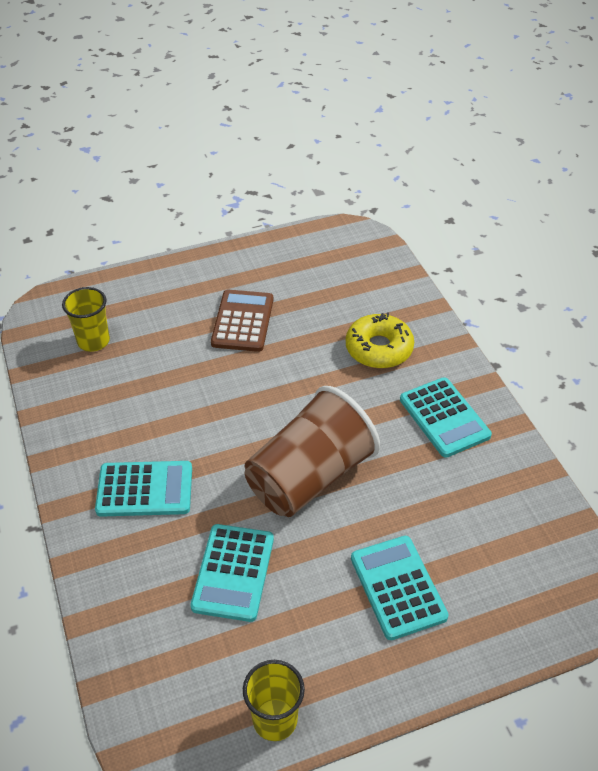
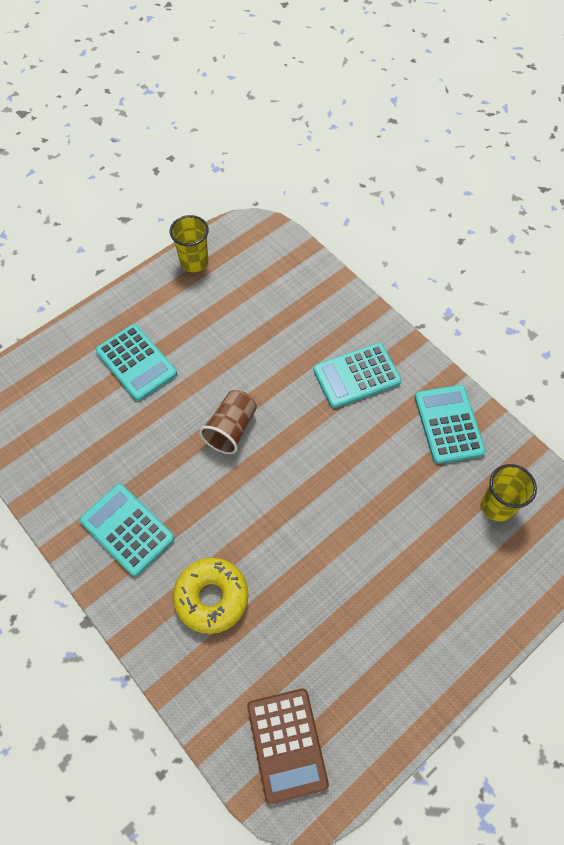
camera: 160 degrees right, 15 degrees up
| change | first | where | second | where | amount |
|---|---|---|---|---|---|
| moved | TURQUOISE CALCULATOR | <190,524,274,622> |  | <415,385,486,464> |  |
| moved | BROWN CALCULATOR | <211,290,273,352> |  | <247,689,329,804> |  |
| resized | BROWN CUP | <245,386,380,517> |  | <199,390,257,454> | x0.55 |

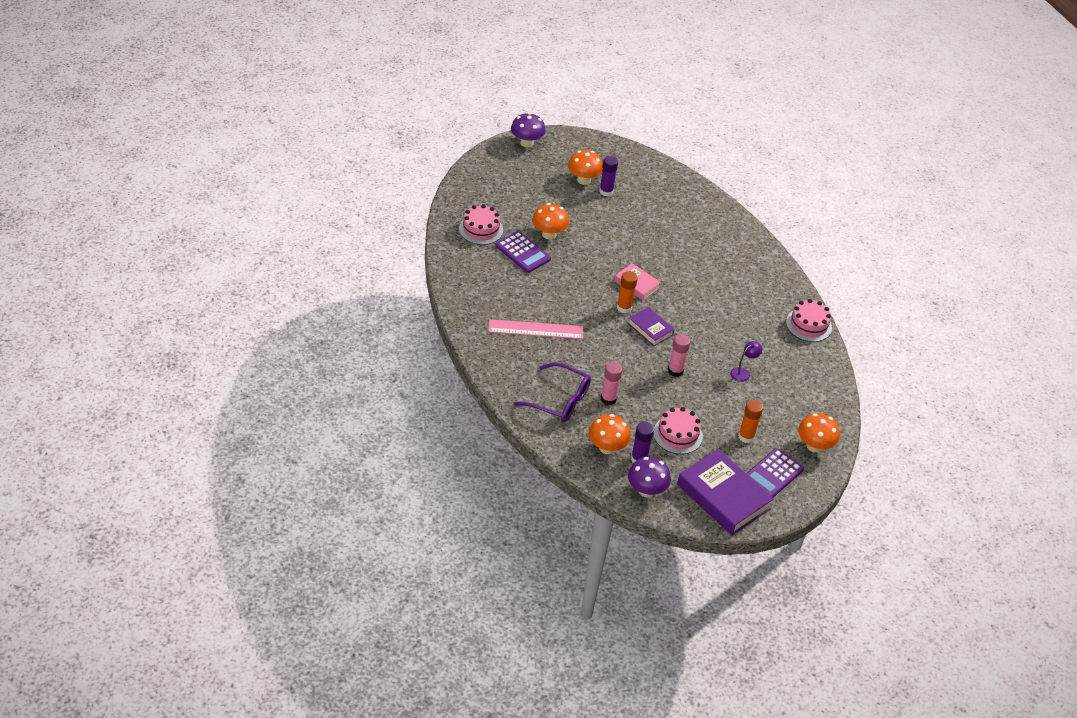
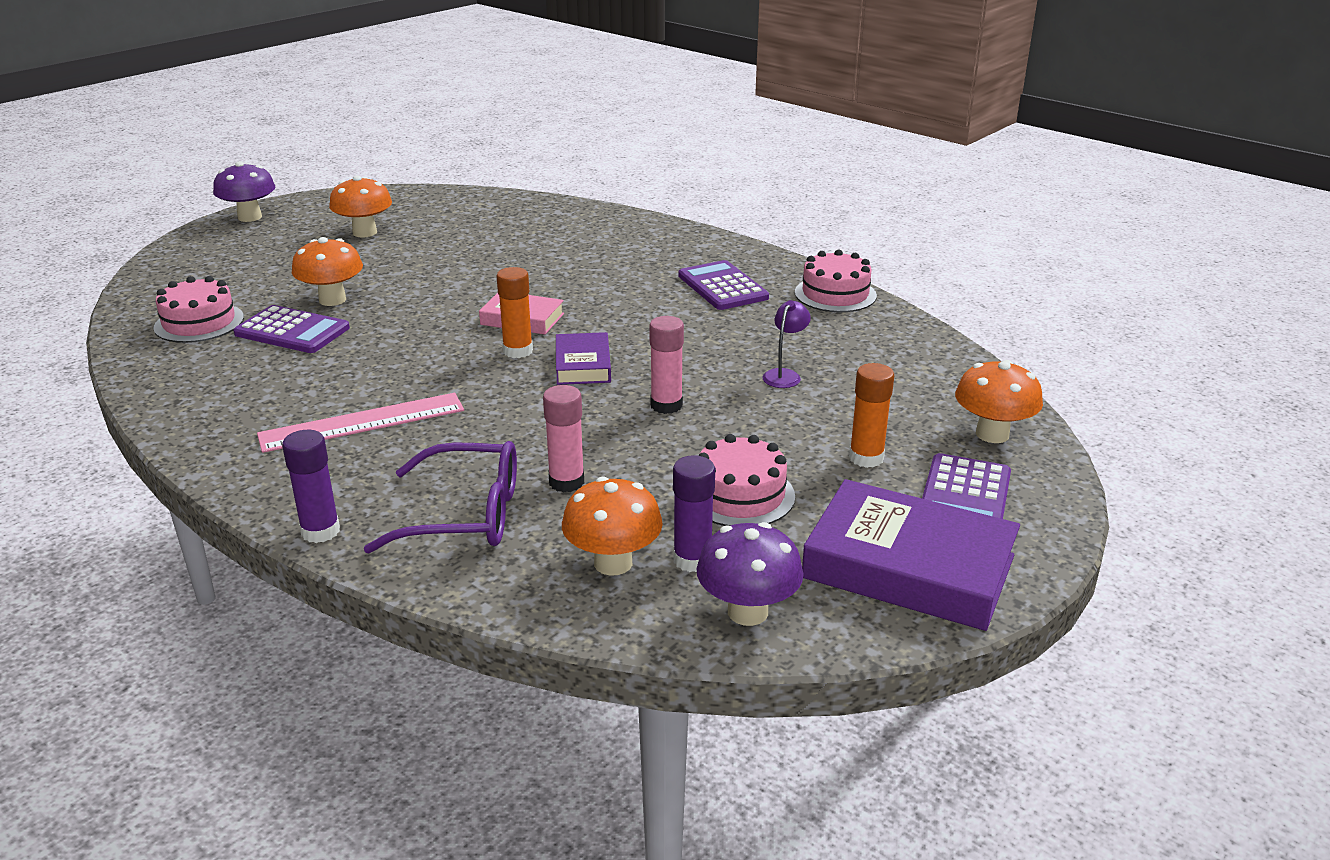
camera: 20 degrees left, 15 degrees down
| change | first | where | second | where | amount |
|---|---|---|---|---|---|
| added |  |  | PURPLE CALCULATOR | <678,260,769,310> |  |
| moved | PURPLE GLUE STICK | <599,156,618,196> |  | <282,430,340,543> |  |
| turned | PURPLE BOOK | <628,307,675,346> |  | <556,332,611,385> | 60 degrees clockwise |

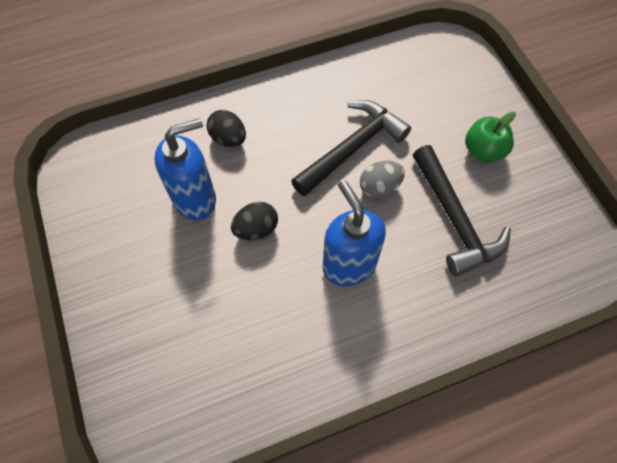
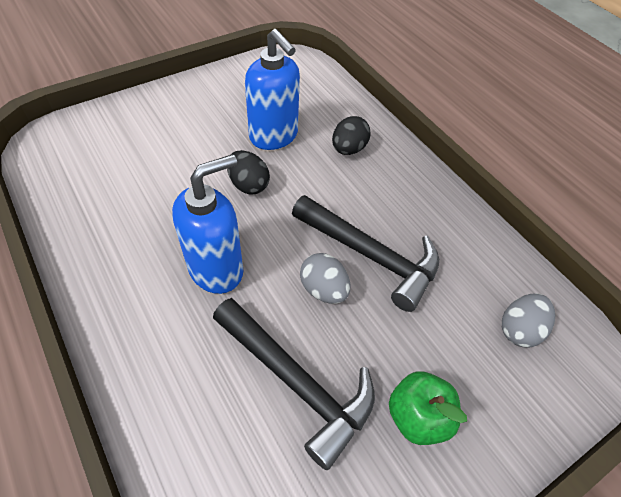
camera: 75 degrees right, 10 degrees down
| change | first | where | second | where | amount |
|---|---|---|---|---|---|
| added |  |  | GREY EGG | <502,294,555,347> |  |
| turned | BLACK HAMMER | <413,145,511,276> |  | <213,298,375,470> | 105 degrees counterclockwise |

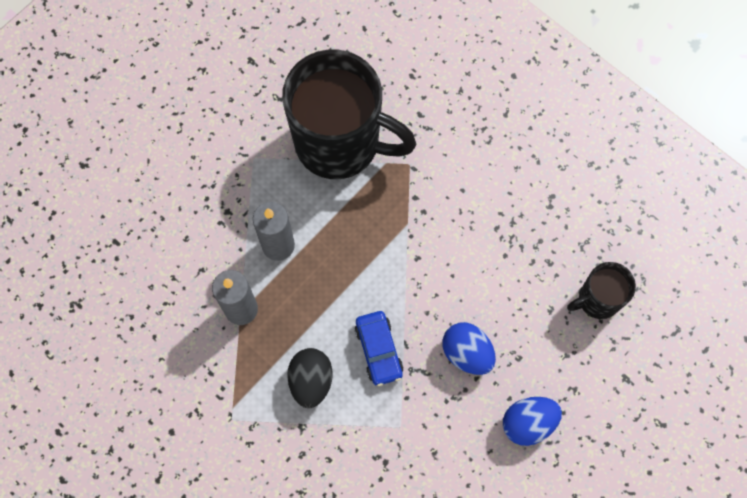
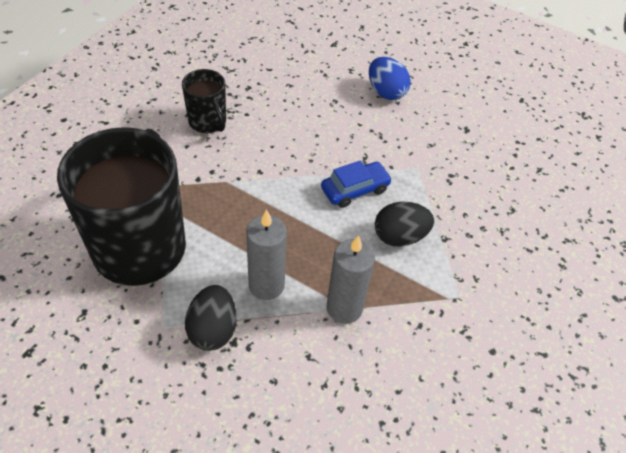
camera: 105 degrees left, 20 degrees down
| change | first | where | second | where | amount |
|---|---|---|---|---|---|
| removed | BLUE EGG | <443,322,496,375> |  |  |  |
| added |  |  | BLACK EGG | <185,285,237,351> |  |
| moved | BLACK MUG | <567,262,636,319> |  | <182,69,226,133> |  |

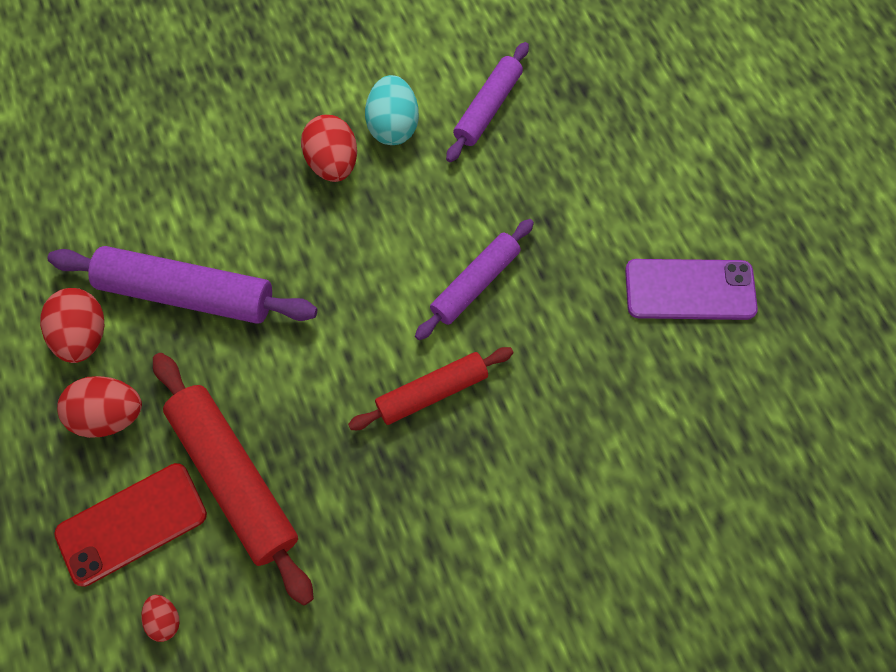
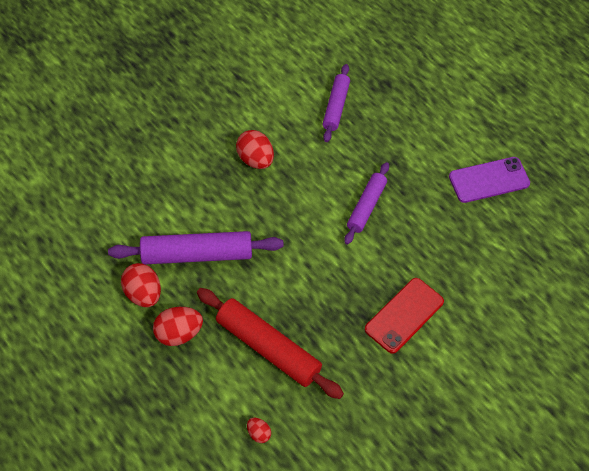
camera: 20 degrees left, 10 degrees down
| change | first | where | second | where | amount |
|---|---|---|---|---|---|
| removed | RED ROLLING PIN | <348,347,513,430> |  |  |  |
| removed | TURQUOISE EGG | <365,75,419,145> |  |  |  |
| moved | RED PHONE | <54,463,207,587> |  | <365,278,444,354> |  |

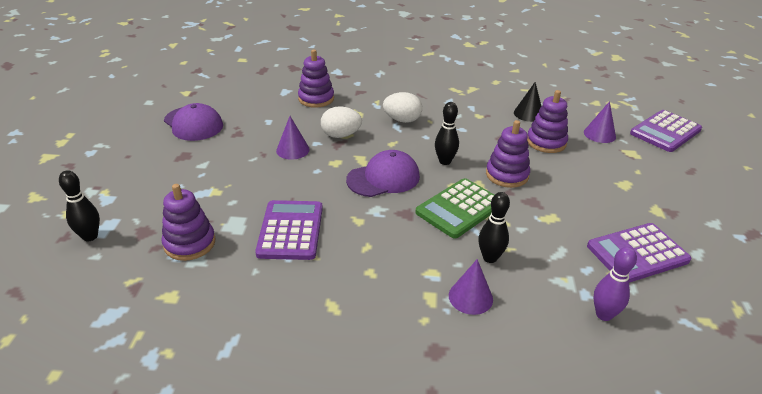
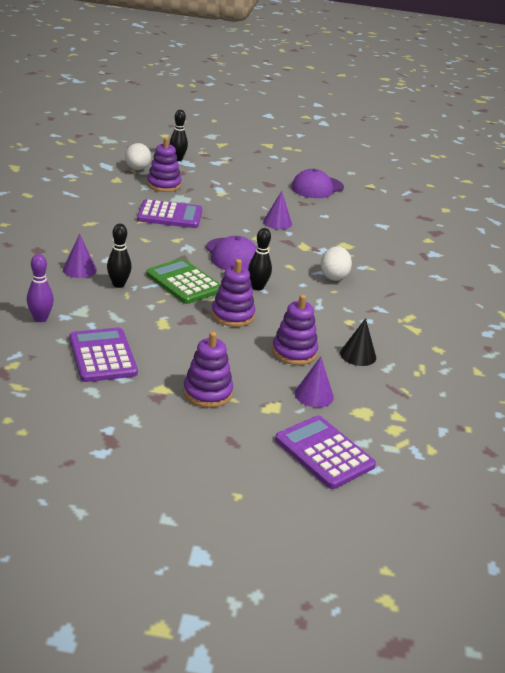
camera: 90 degrees right, 5 degrees down
| change | first | where | second | where | amount |
|---|---|---|---|---|---|
| moved | PURPLE STACKING TOY | <298,49,334,108> |  | <183,332,233,408> |  |
| moved | WHITE EGG | <321,106,362,138> |  | <125,143,151,170> |  |

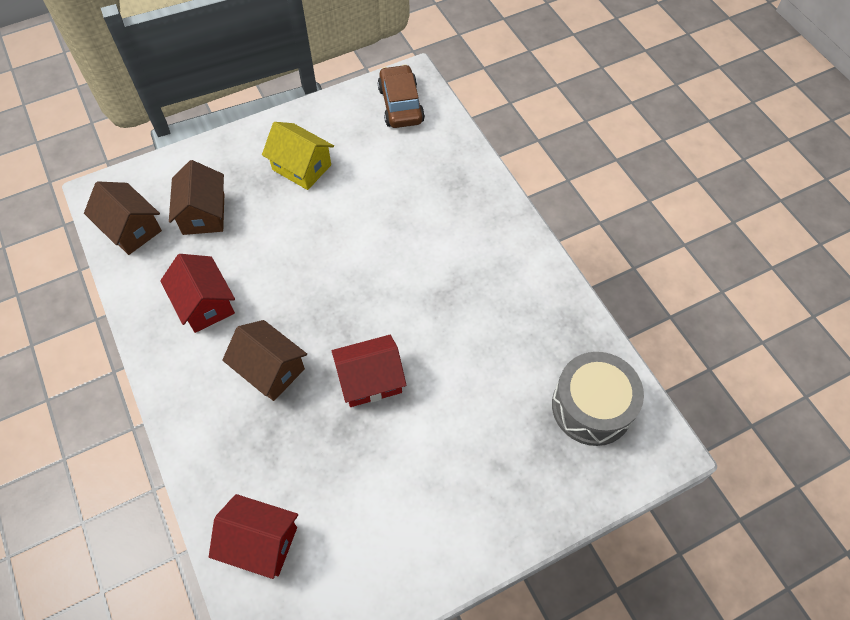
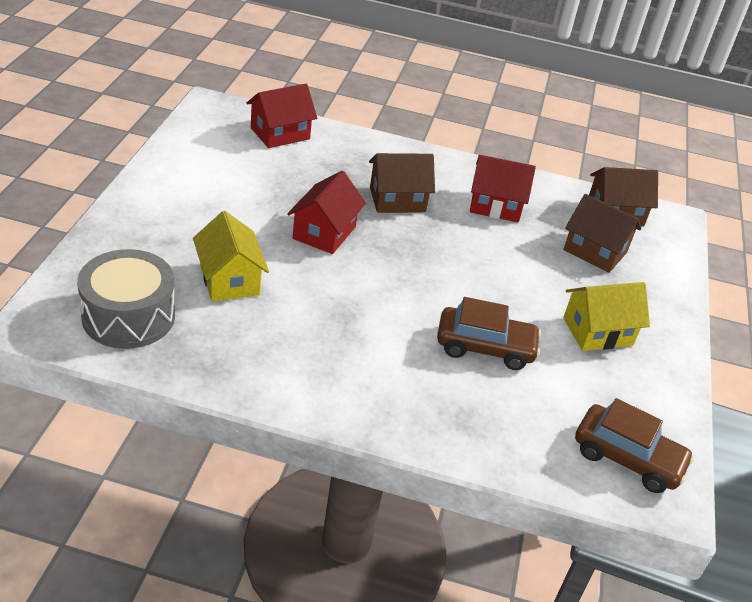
camera: 125 degrees right, 20 degrees down
| change | first | where | second | where | amount |
|---|---|---|---|---|---|
| added |  |  | YELLOW HOUSE | <193,211,269,302> |  |
| added |  |  | BROWN CAR | <437,297,541,370> |  |

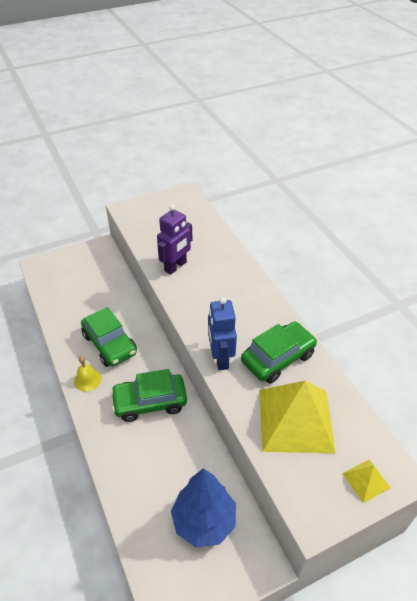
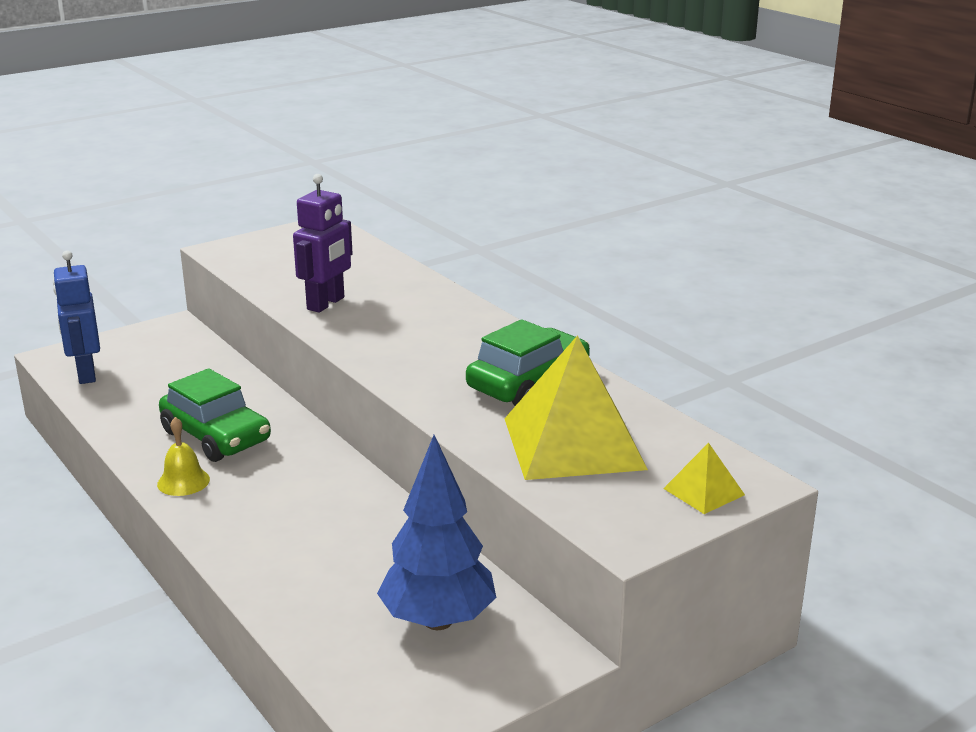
camera: 10 degrees left, 20 degrees down
| change | first | where | second | where | amount |
|---|---|---|---|---|---|
| removed | GREEN CAR | <110,369,187,422> |  |  |  |
| moved | BLUE ROBOT | <208,297,237,370> |  | <53,250,100,384> |  |

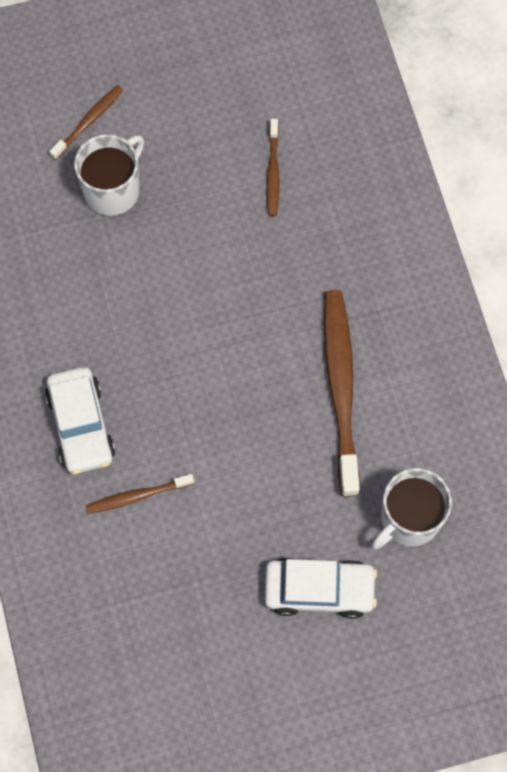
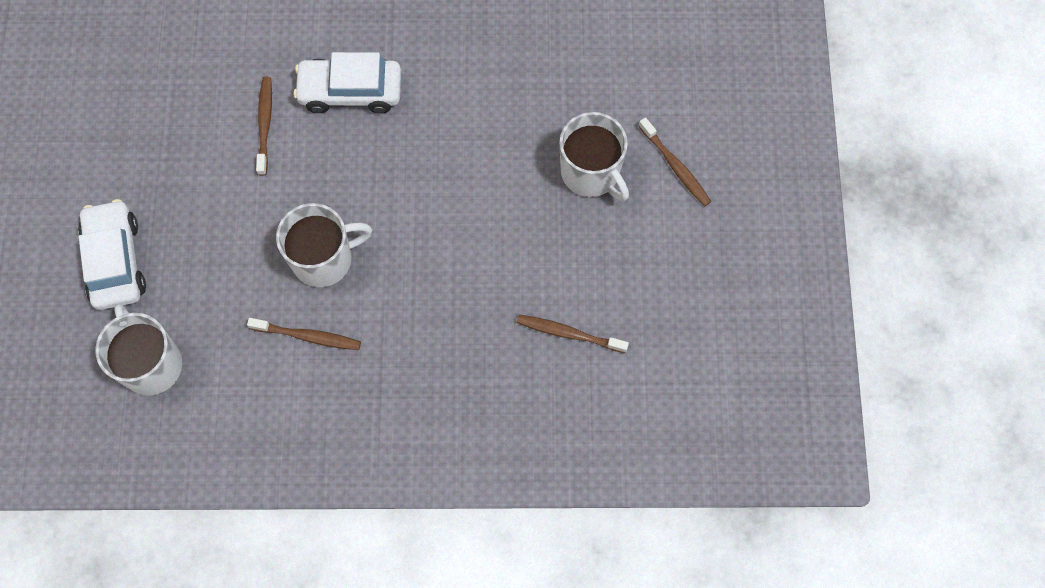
camera: 105 degrees right, 0 degrees up
| change | first | where | second | where | amount |
|---|---|---|---|---|---|
| added |  |  | WHITE MUG | <276,203,372,287> |  |
| turned | WHITE CAR | <265,557,377,619> |  | <78,199,146,310> | 150 degrees clockwise |
| resized | BROWN TOOTHBRUSH | <324,290,360,497> |  | <247,318,361,350> | x0.50 |

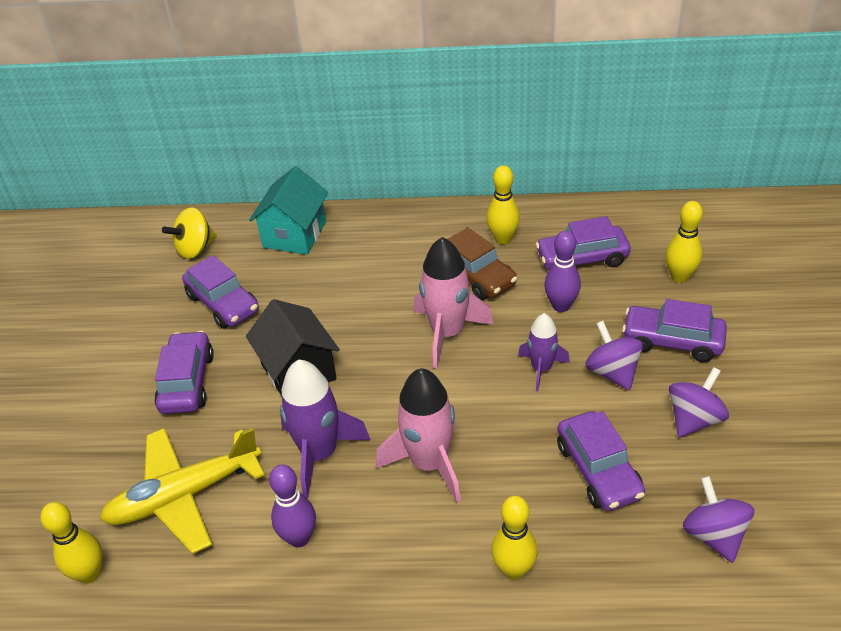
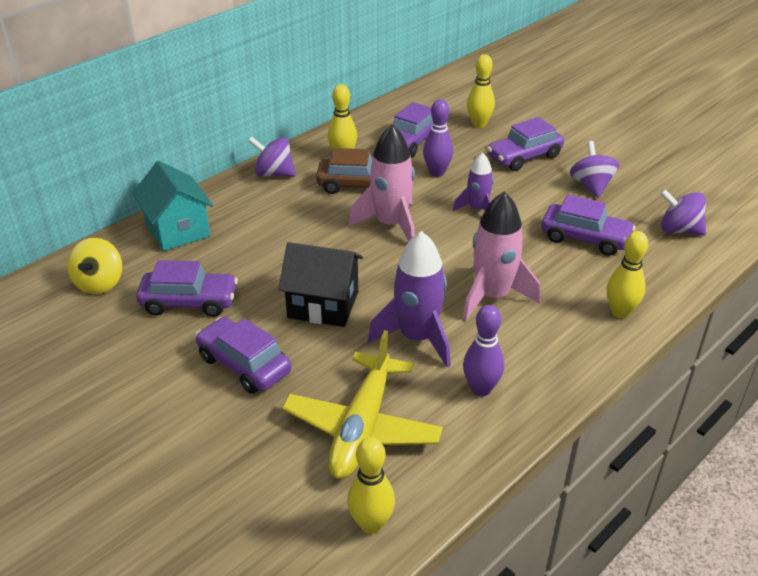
camera: 50 degrees left, 5 degrees down
| change | first | where | second | where | amount |
|---|---|---|---|---|---|
| moved | PURPLE SPINNING TOP | <585,321,643,391> |  | <248,137,296,177> |  |

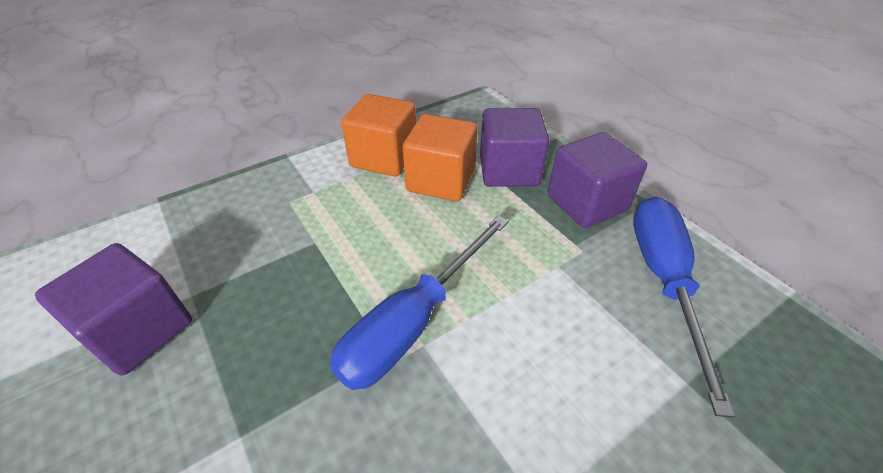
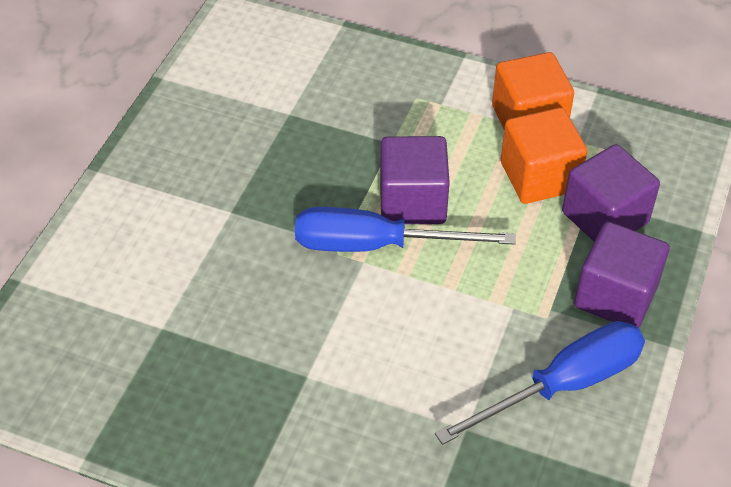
camera: 55 degrees right, 5 degrees up
| change | first | where | second | where | amount |
|---|---|---|---|---|---|
| moved | PURPLE CUBE | <35,243,192,376> |  | <380,136,450,224> |  |

